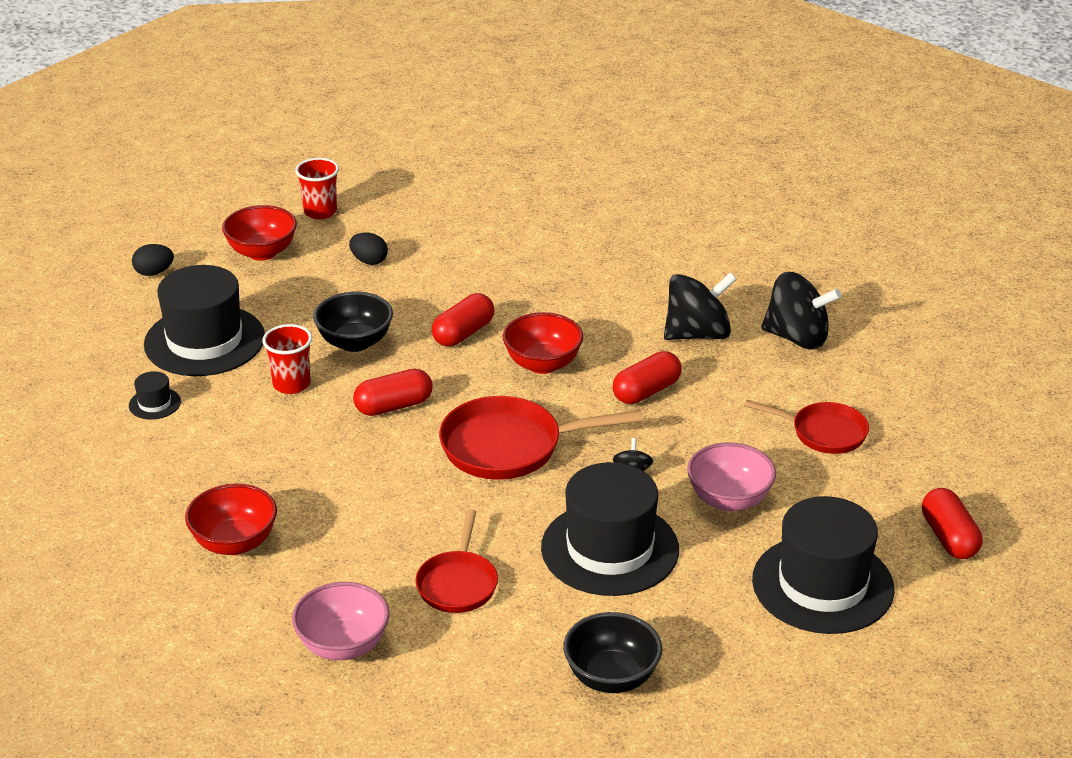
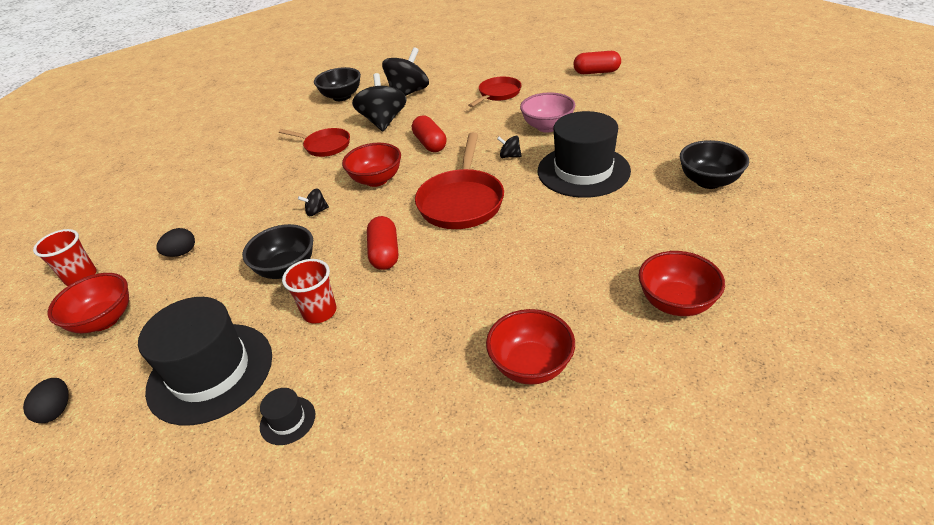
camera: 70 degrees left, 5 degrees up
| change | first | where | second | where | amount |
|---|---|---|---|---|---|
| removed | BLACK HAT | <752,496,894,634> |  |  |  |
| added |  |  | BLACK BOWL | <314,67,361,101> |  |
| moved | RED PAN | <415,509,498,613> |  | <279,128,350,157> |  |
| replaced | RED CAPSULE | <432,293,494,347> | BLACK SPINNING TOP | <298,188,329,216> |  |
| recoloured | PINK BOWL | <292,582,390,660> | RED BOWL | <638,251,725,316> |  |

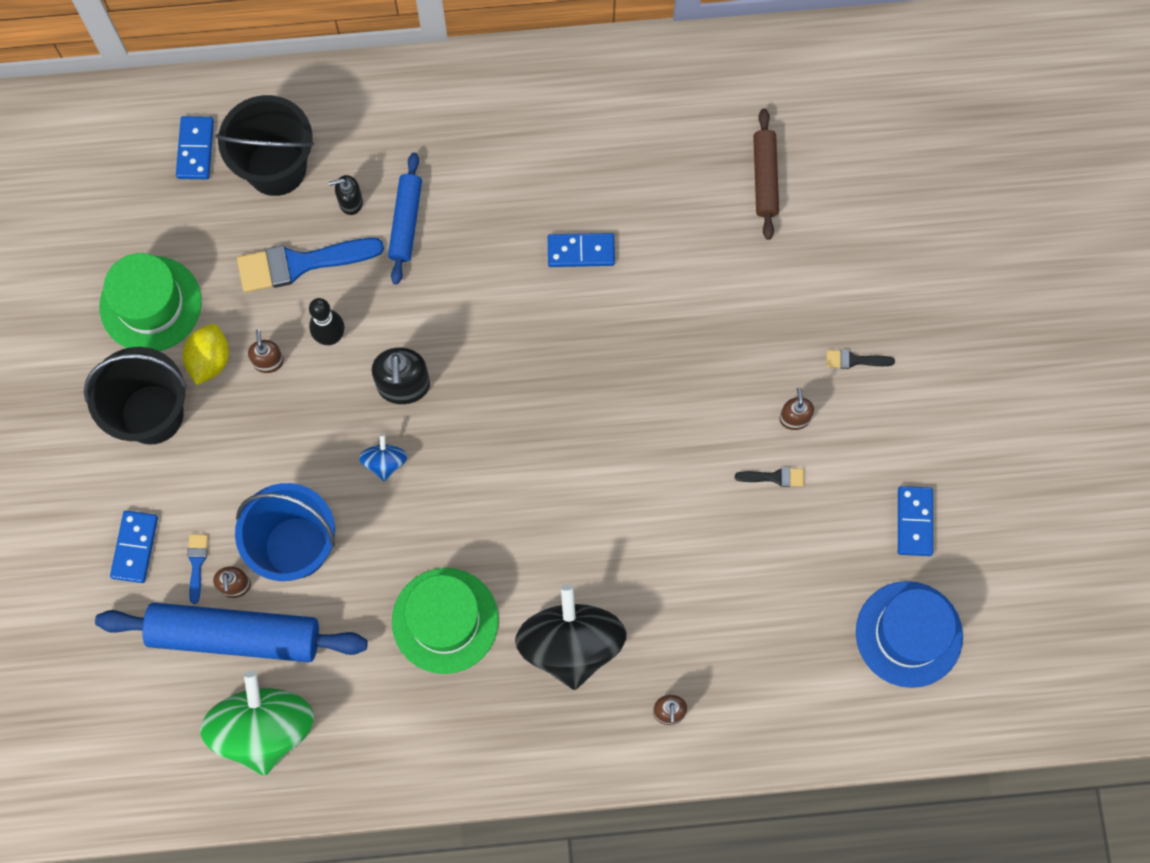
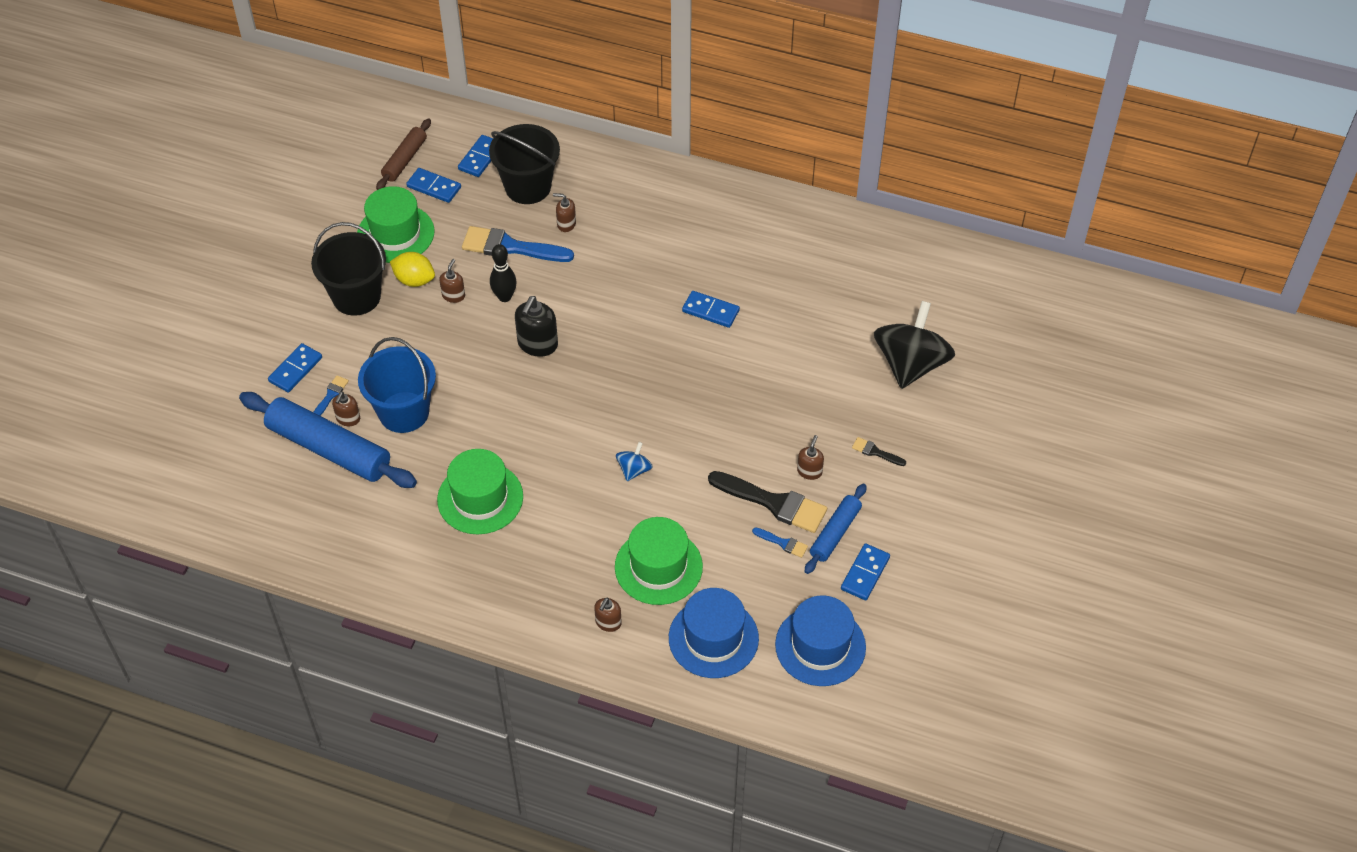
camera: 25 degrees right, 20 degrees down
| change | first | where | second | where | amount |
|---|---|---|---|---|---|
| removed | GREEN SPINNING TOP | <200,671,314,776> |  |  |  |
| added |  |  | BLUE DOMINO | <406,168,461,203> |  |
| added |  |  | GREEN HAT | <615,517,703,605> |  |
| added |  |  | BLUE HAT | <669,588,759,678> |  |
| added |  |  | BLUE BRUSH | <752,527,808,558> |  |
| moved | BLUE SPINNING TOP | <359,434,407,481> |  | <616,442,653,481> |  |
| moved | BLUE ROLLING PIN | <388,152,422,285> |  | <805,484,867,574> |  |
| moved | BLACK SPINNING TOP | <515,584,627,690> |  | <874,301,955,389> |  |
| moved | BROWN ROLLING PIN | <753,108,779,240> |  | <376,118,431,190> |  |
| recoloured | BLACK SOAP DISPENSER | <329,175,363,215> | BROWN SOAP DISPENSER | <553,193,576,232> |  |
| turned | YELLOW LEMON | <182,324,229,385> |  | <390,252,435,287> | 75 degrees clockwise |
| resized | BLACK BRUSH | <735,467,804,487> |  | <708,471,827,533> | x2.17 |

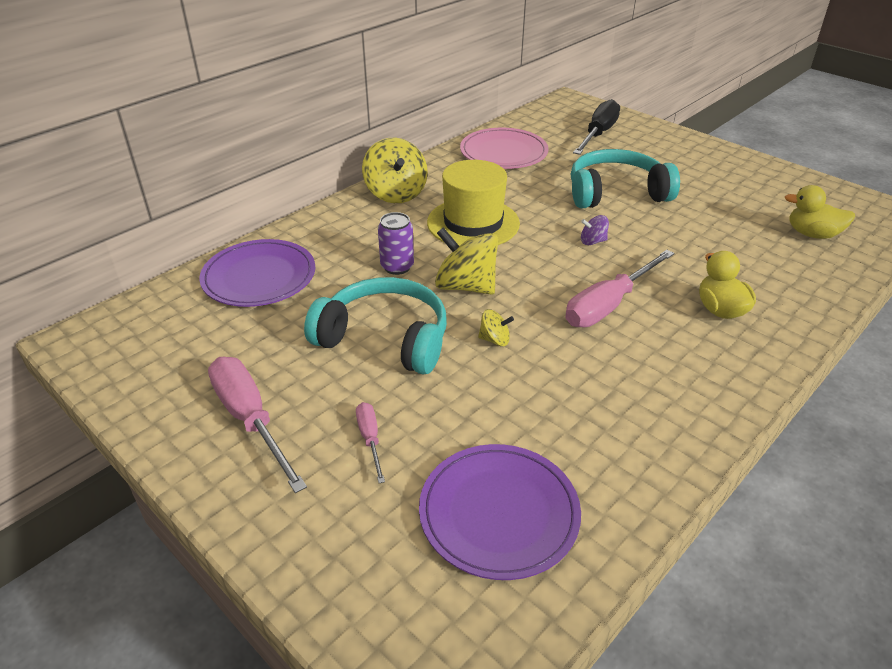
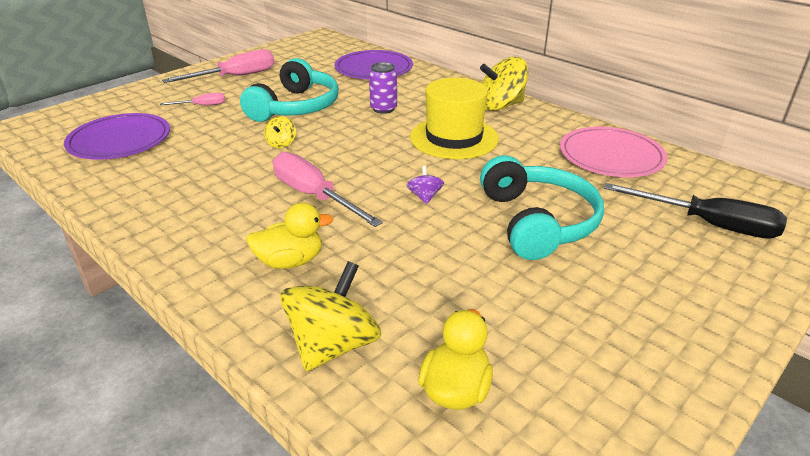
camera: 90 degrees right, 5 degrees down
| change | first | where | second | where | amount |
|---|---|---|---|---|---|
| moved | YELLOW SPINNING TOP | <435,227,498,295> |  | <280,261,381,371> |  |

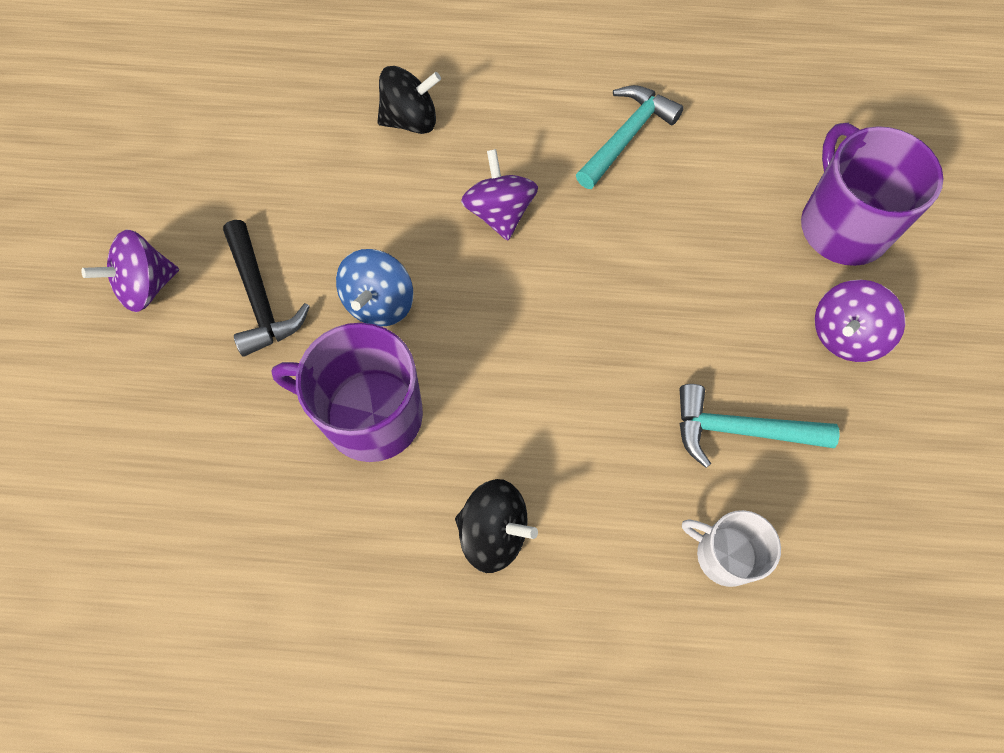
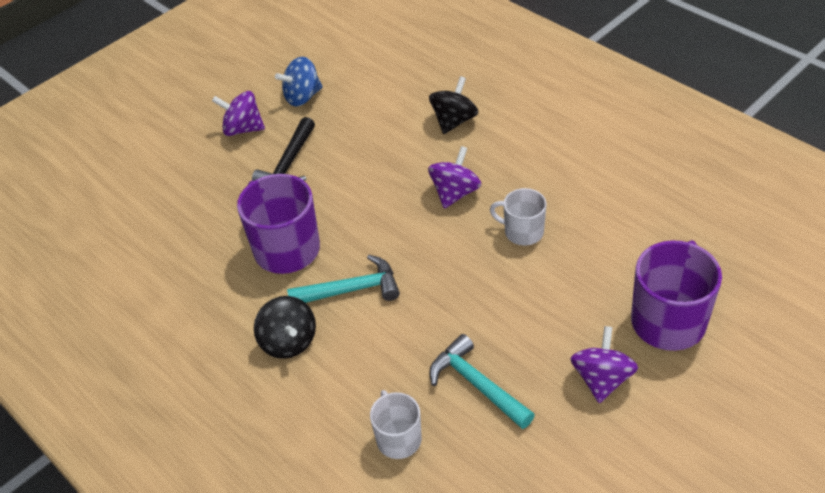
camera: 45 degrees right, 20 degrees down
| change | first | where | second | where | amount |
|---|---|---|---|---|---|
| added |  |  | WHITE MUG | <490,188,547,245> |  |
| moved | BLUE SPINNING TOP | <336,249,413,326> |  | <275,57,323,106> |  |
| moved | TURQUOISE HAMMER | <576,85,684,189> |  | <287,255,400,303> |  |
| turned | BLACK SPINNING TOP | <377,66,441,134> |  | <429,76,479,134> | 90 degrees counterclockwise |
| turned | PURPLE SPINNING TOP | <815,280,905,362> |  | <570,326,638,403> | 105 degrees clockwise |

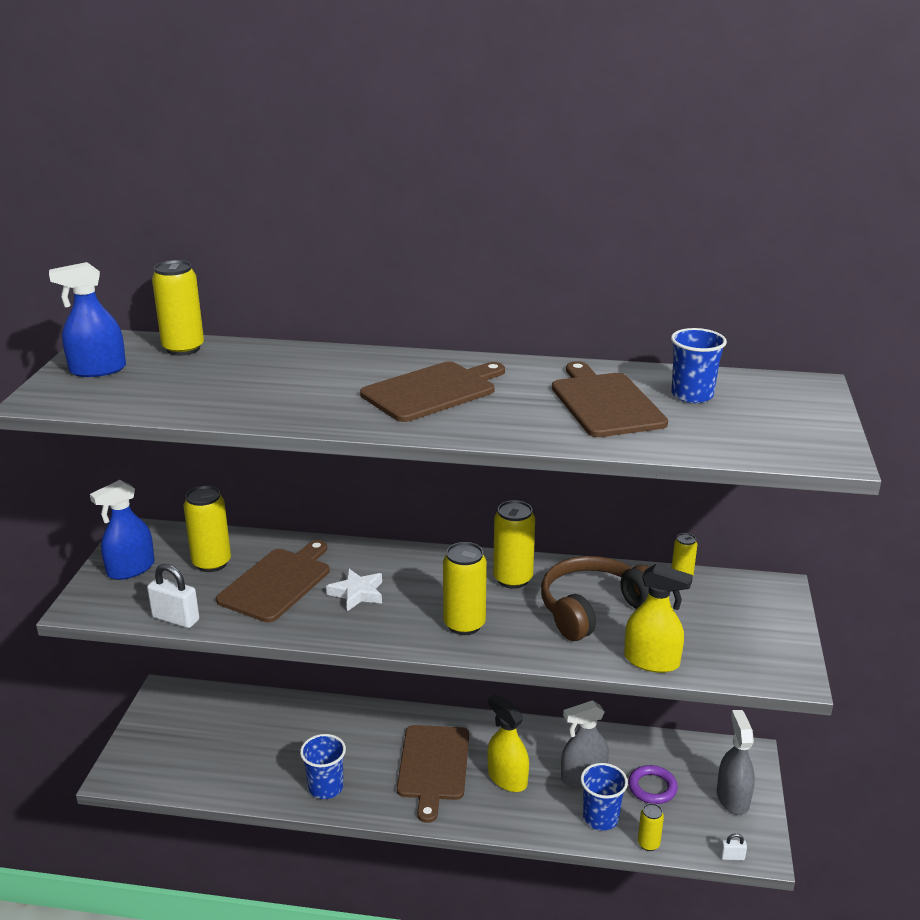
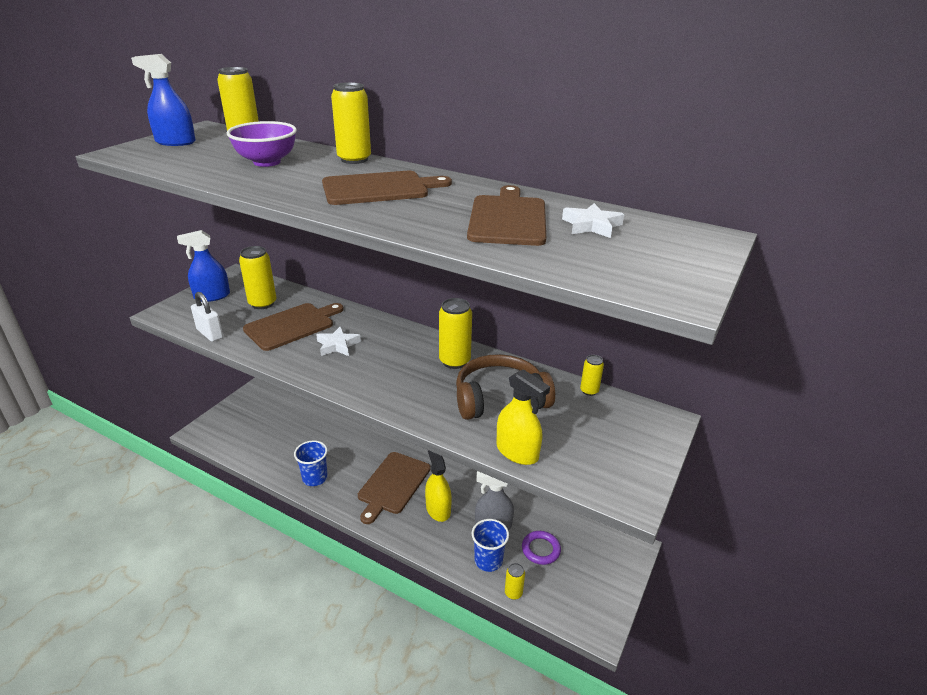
camera: 20 degrees right, 5 degrees up
| change | first | where | second | where | amount |
|---|---|---|---|---|---|
| removed | GREY SPRAY BOTTLE | <717,710,755,815> |  |  |  |
| removed | WHITE PADLOCK | <720,833,747,860> |  |  |  |
| added |  |  | PURPLE BOWL | <227,121,297,167> |  |
| moved | YELLOW CAN | <443,542,487,635> |  | <331,82,371,164> |  |
| replaced | BLUE CUP | <671,328,727,403> | WHITE STAR | <562,203,624,238> |  |

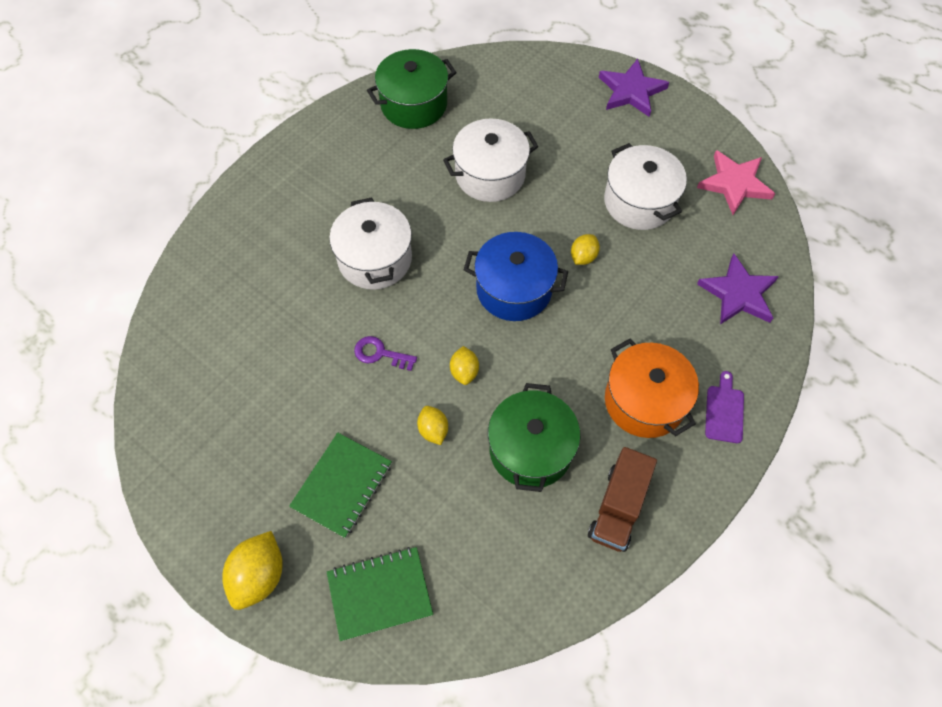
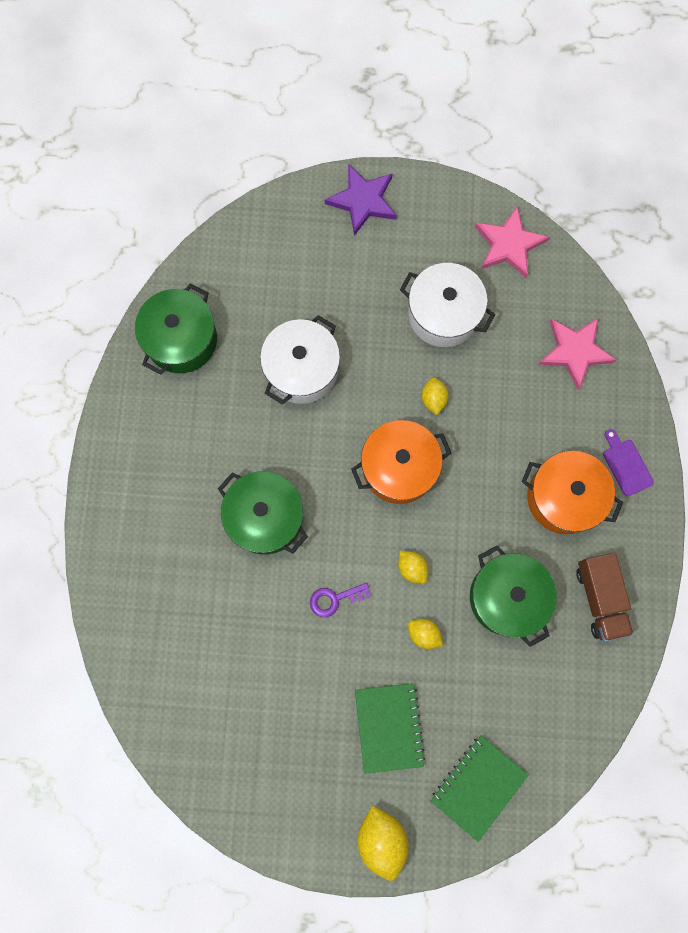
camera: 35 degrees left, 15 degrees up
| change | first | where | second | where | amount |
|---|---|---|---|---|---|
| recoloured | WHITE POT | <329,197,412,290> | GREEN POT | <218,471,308,555> |  |
| recoloured | BLUE POT | <464,232,568,321> | ORANGE POT | <351,420,451,504> |  |
| recoloured | PURPLE STAR | <697,254,779,325> | PINK STAR | <538,318,616,390> |  |

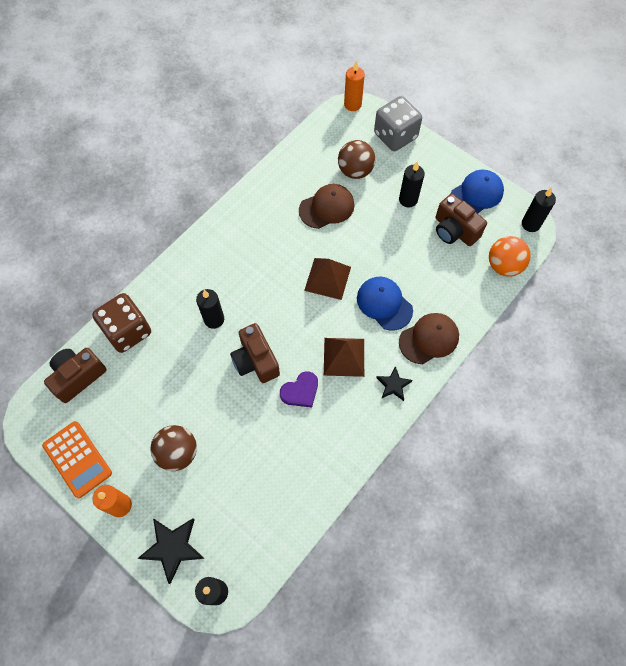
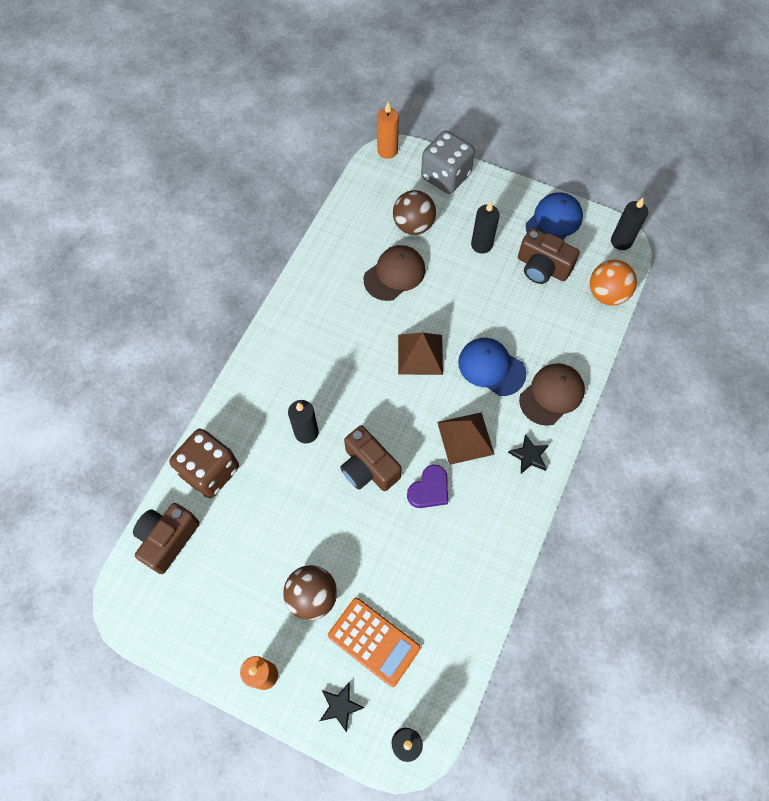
camera: 15 degrees left, 0 degrees up
| change | first | where | second | where | amount |
|---|---|---|---|---|---|
| moved | ORANGE CALCULATOR | <42,421,112,498> |  | <328,598,421,687> |  |
| resized | BLACK STAR | <137,518,205,584> |  | <320,682,364,732> | x0.61 |

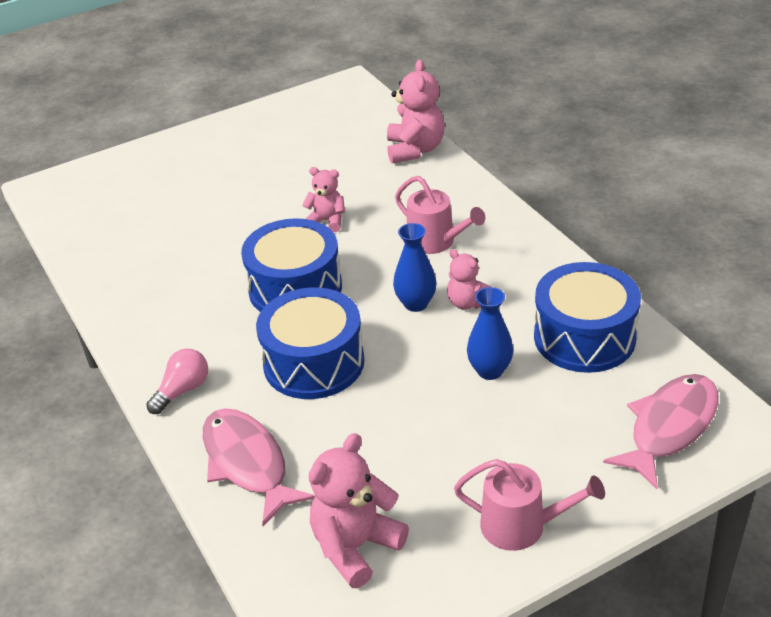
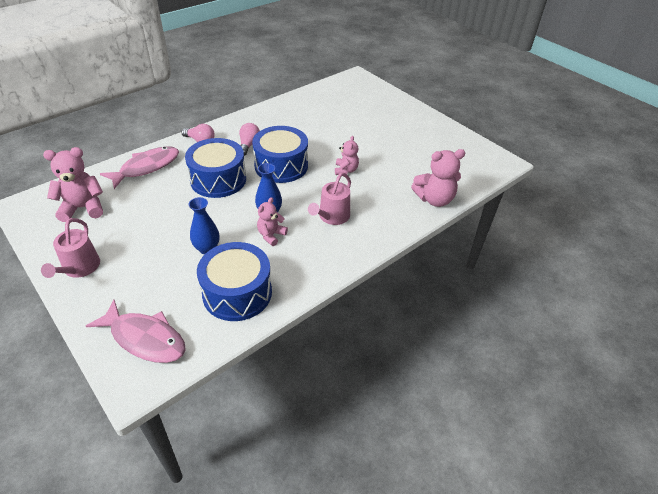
camera: 75 degrees right, 5 degrees up
| change | first | where | second | where | amount |
|---|---|---|---|---|---|
| added |  |  | PINK LIGHT BULB | <239,123,260,156> |  |
| turned | PINK TEDDY BEAR | <309,433,409,588> |  | <43,147,103,222> | 45 degrees counterclockwise |

